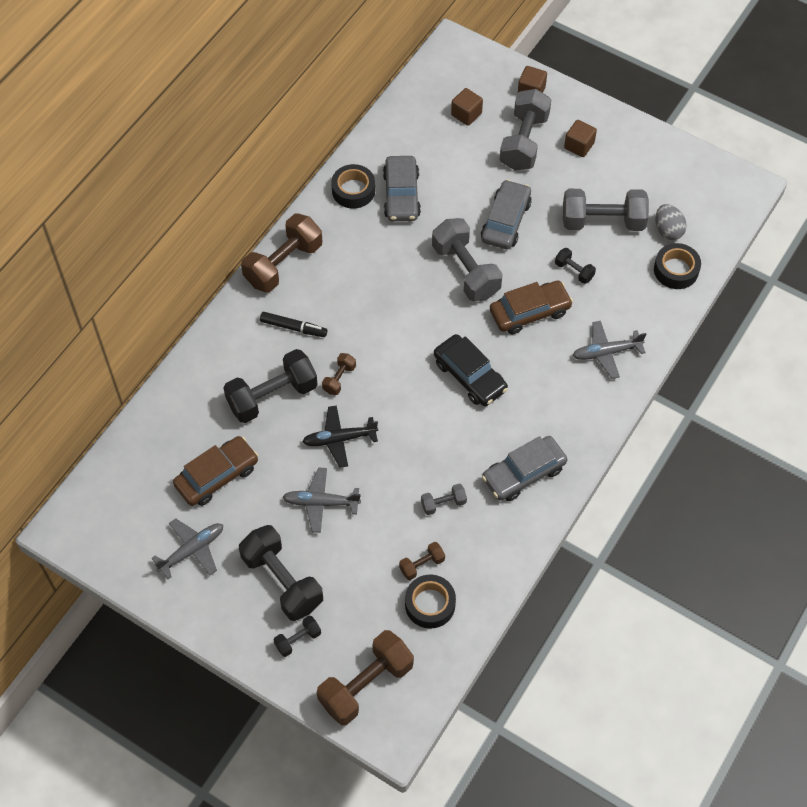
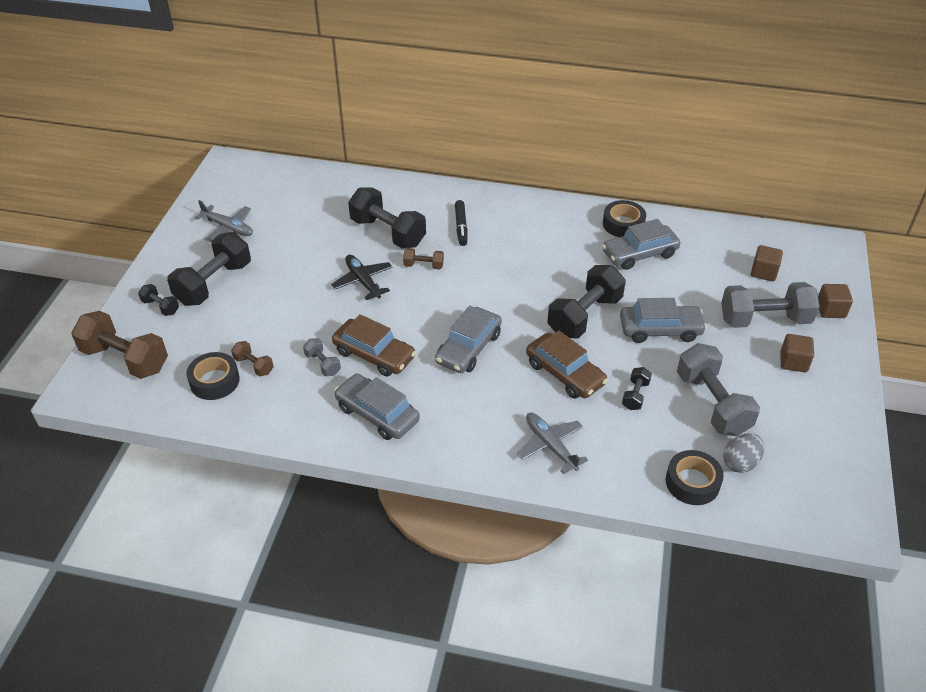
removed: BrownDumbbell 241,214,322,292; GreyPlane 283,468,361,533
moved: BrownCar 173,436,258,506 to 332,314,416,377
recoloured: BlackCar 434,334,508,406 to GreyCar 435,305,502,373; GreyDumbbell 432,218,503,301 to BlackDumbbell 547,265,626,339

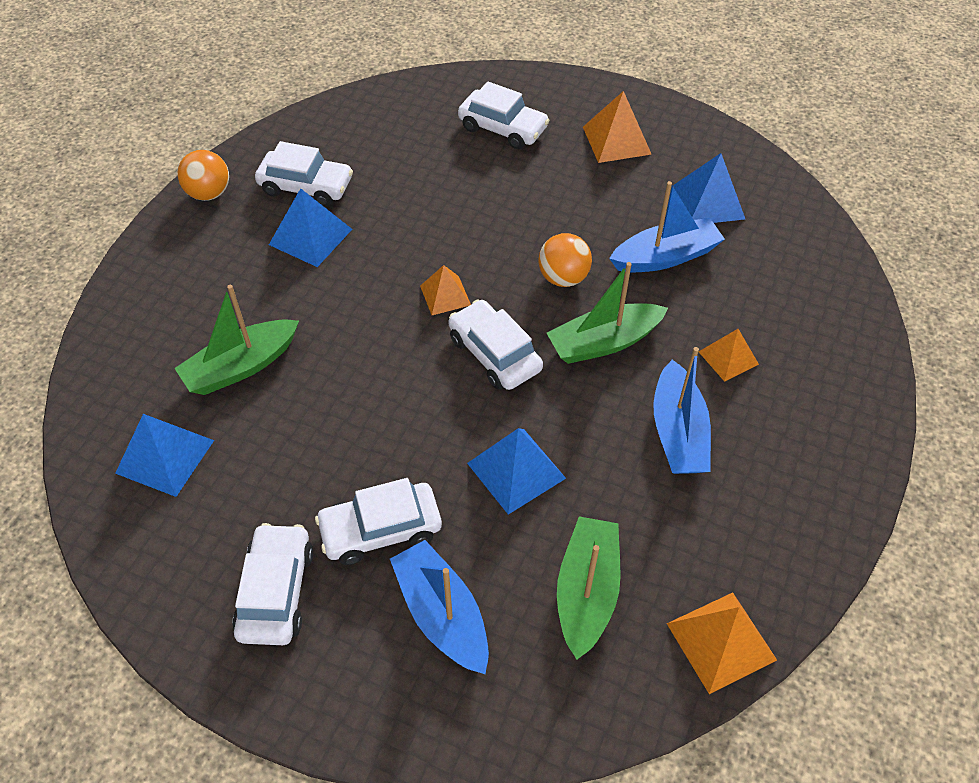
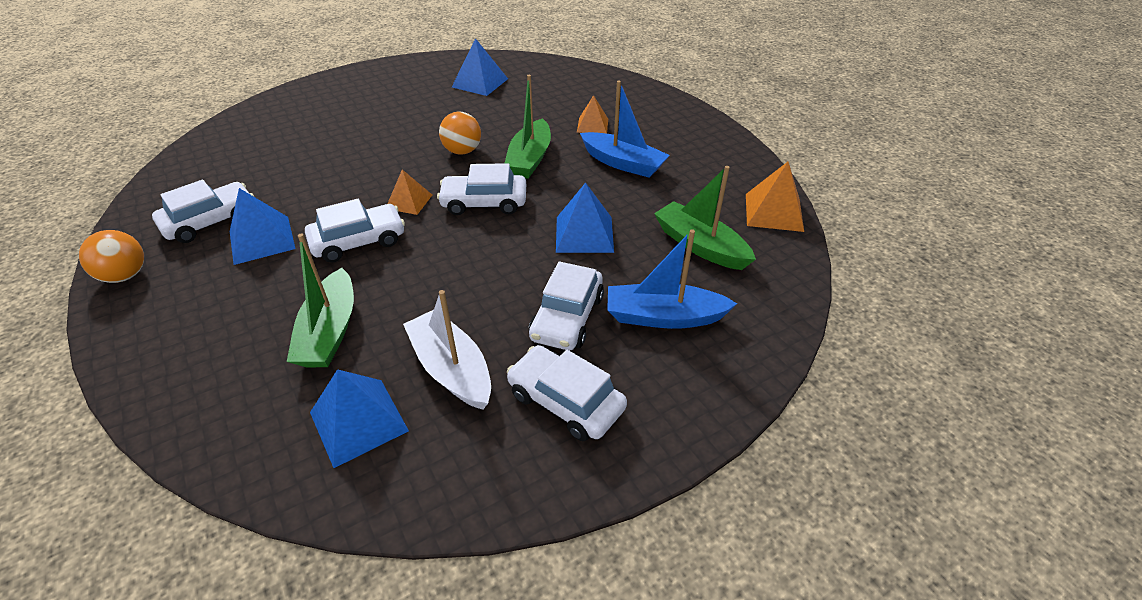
removed: OrangePyramid 583,91,652,163; BlueBoat 609,181,725,272
added: WhiteBoat 403,290,491,410
moved: WhiteCar 458,81,550,149 to 305,199,405,263

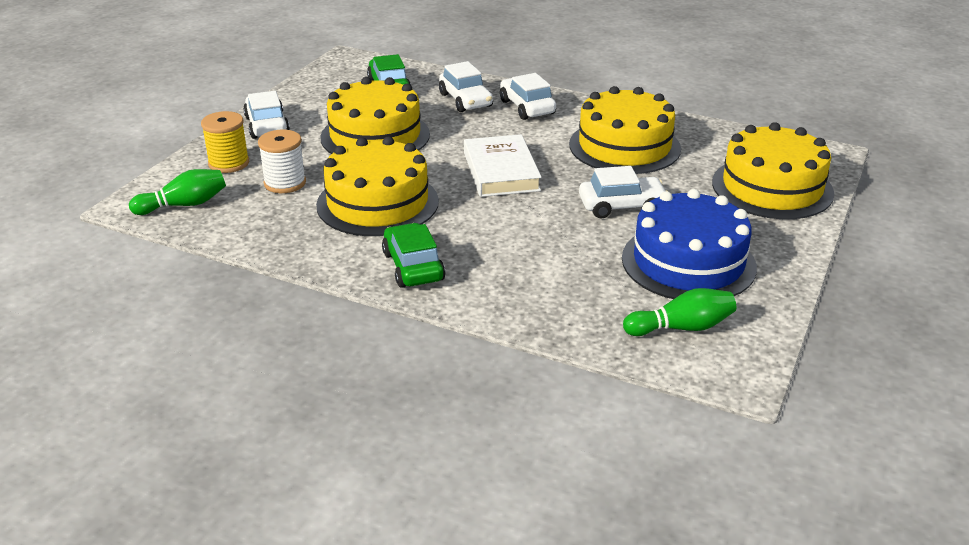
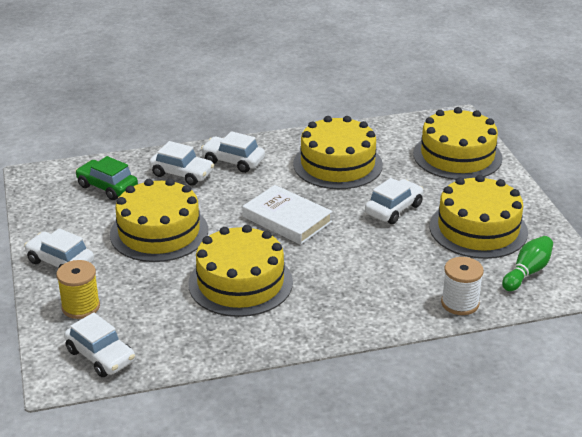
removed: GreenCar 382,223,445,288
moved: WhiteSpool 258,130,306,193 to 441,257,484,315
replaced: GreenBowlingPin 129,169,226,215 to WhiteCar 64,312,135,377
recoloured: BlueCake 622,189,757,299 to YellowCake 430,175,528,259

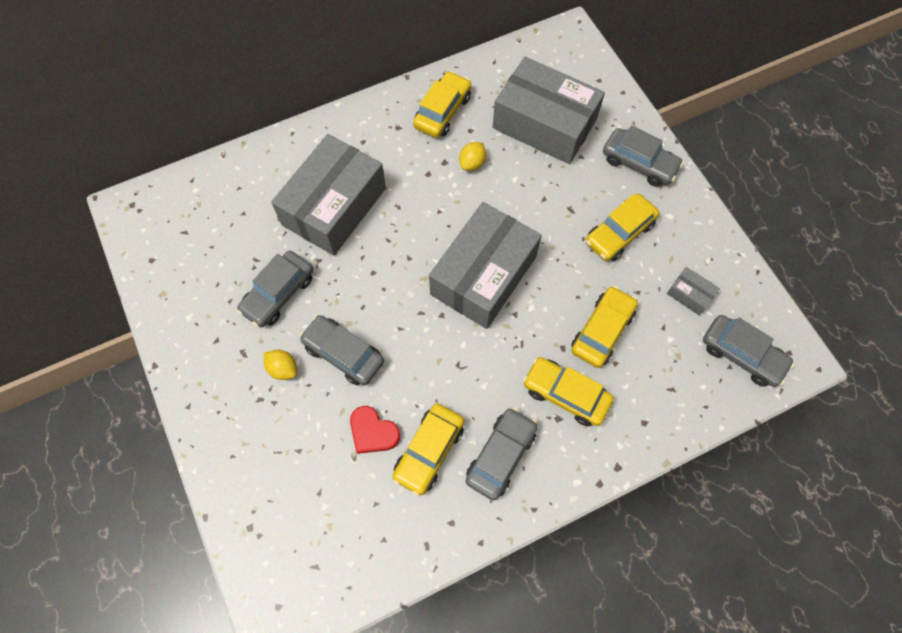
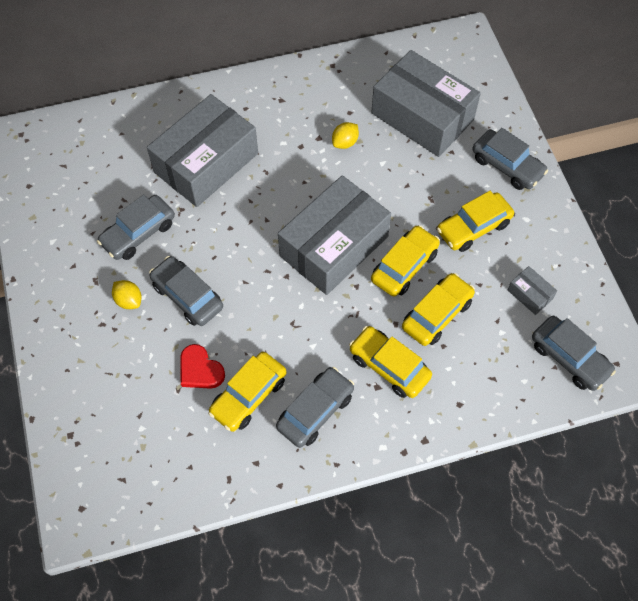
moved: YellowCar 413,71,471,138 to 371,225,440,297

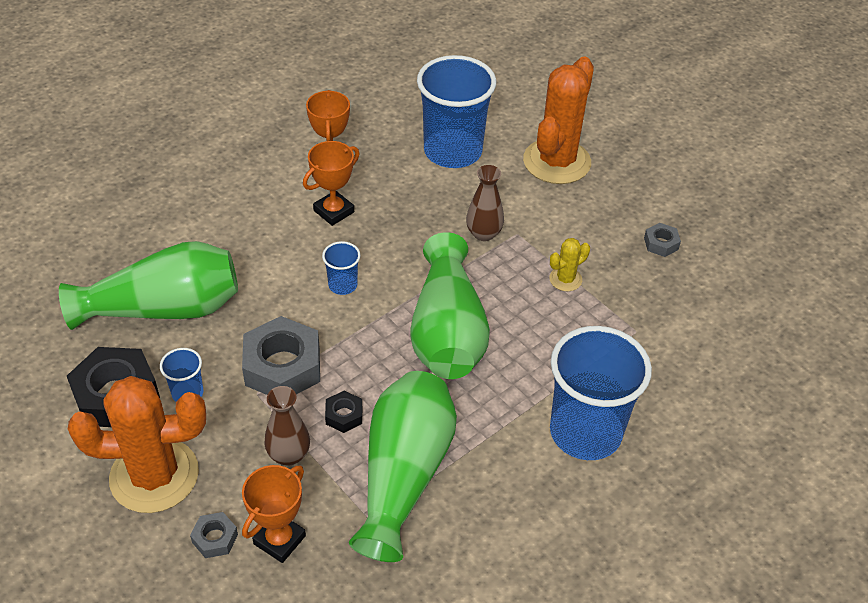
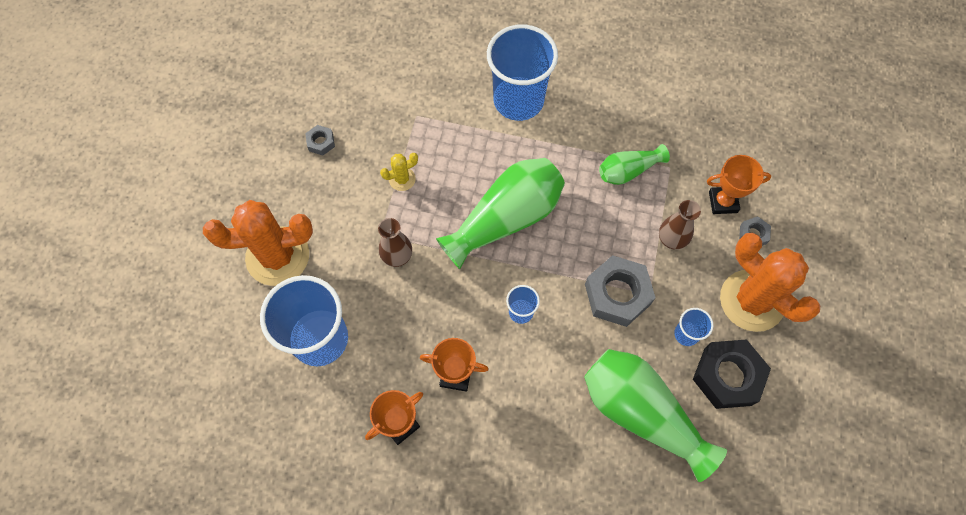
removed: BlackNut 325,391,362,433
turned: YellowCactus 549,238,590,291 = 380,153,418,191 45 degrees counterclockwise
resized: GreenVase 349,371,457,562 = 599,144,670,185 x0.54

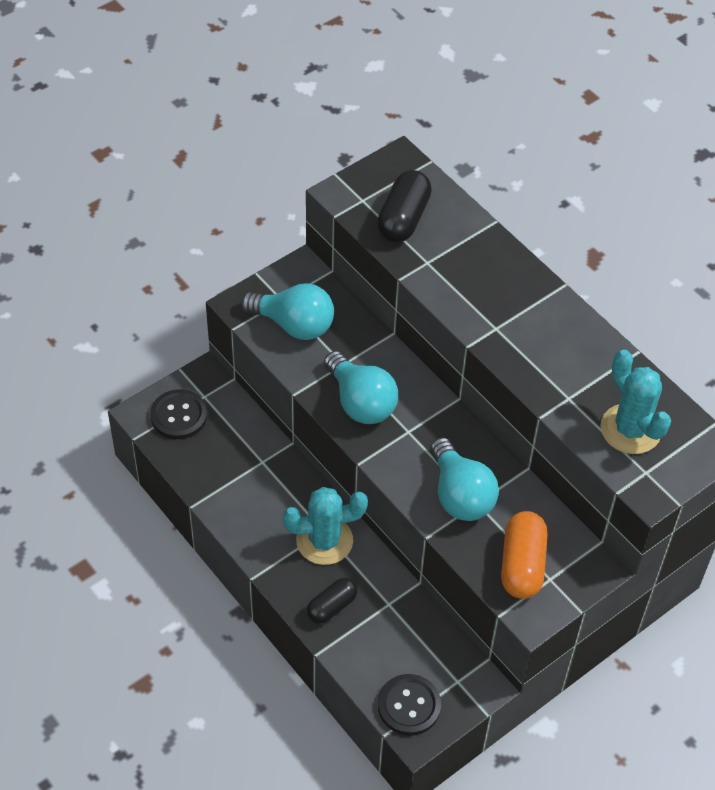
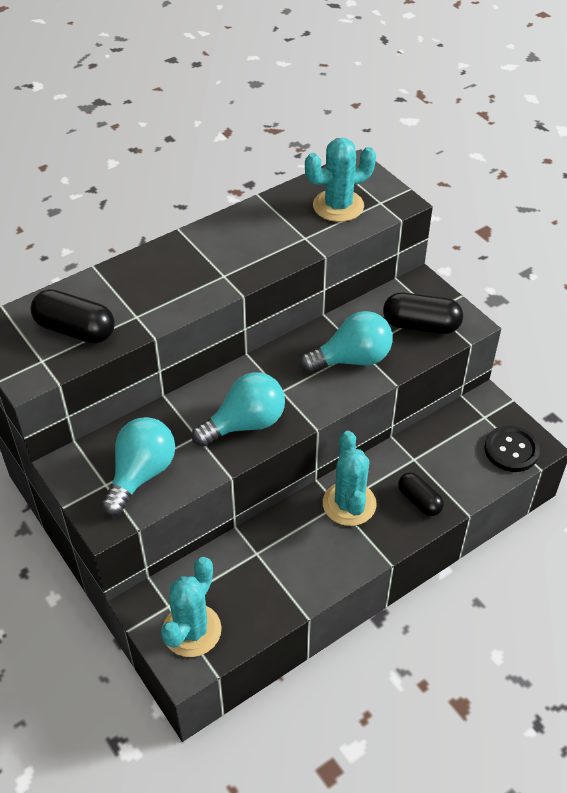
replaced: BlackButton 150,389,207,439 to TurquoiseCactus 161,557,222,657
recoloured: OrangeCapsule 501,511,547,599 to BlackCapsule 383,293,463,334

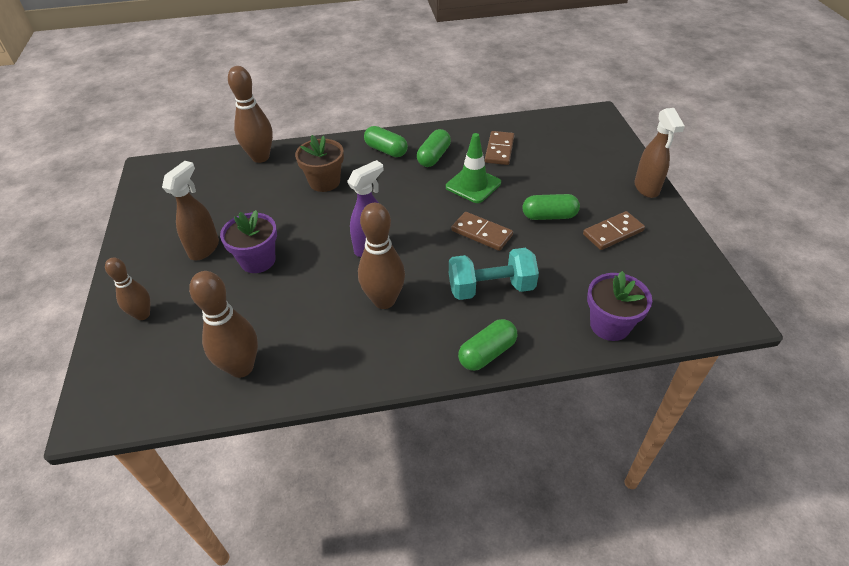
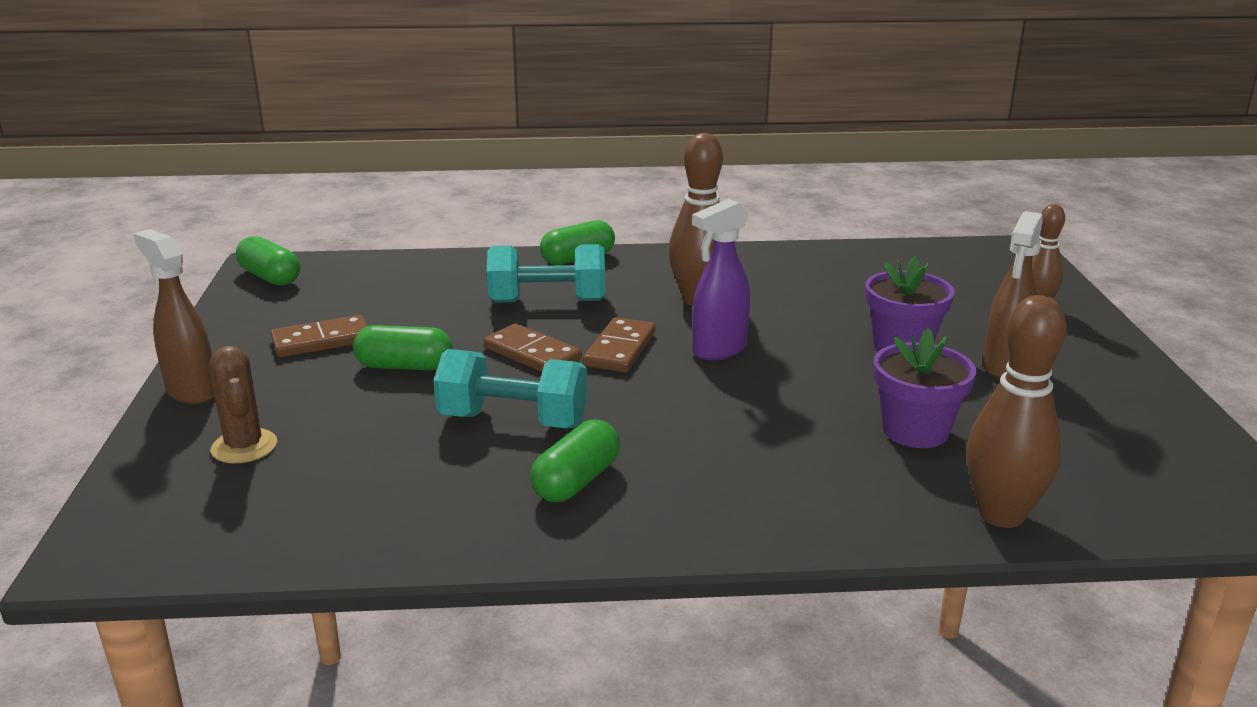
removed: BrownBowlingPin 189,271,258,378; BrownFlowerPot 295,135,344,192
added: BrownCactus 209,346,277,463
moved: GreenCapsule 364,126,408,157 to 236,236,300,286; BrownDomino 485,131,514,165 to 583,317,656,373; PurpleFlowerPot 587,271,652,341 to 873,328,976,448
replaced: GreenTrafficCone 446,133,501,203 to TurquoiseDumbbell 433,349,587,428
turned: BrownSprayBottle 634,108,685,198 = 133,229,214,404 45 degrees counterclockwise

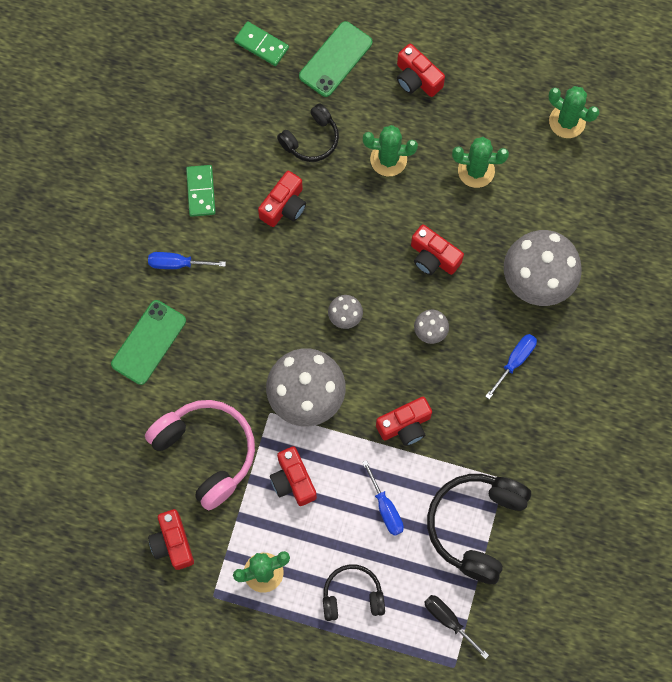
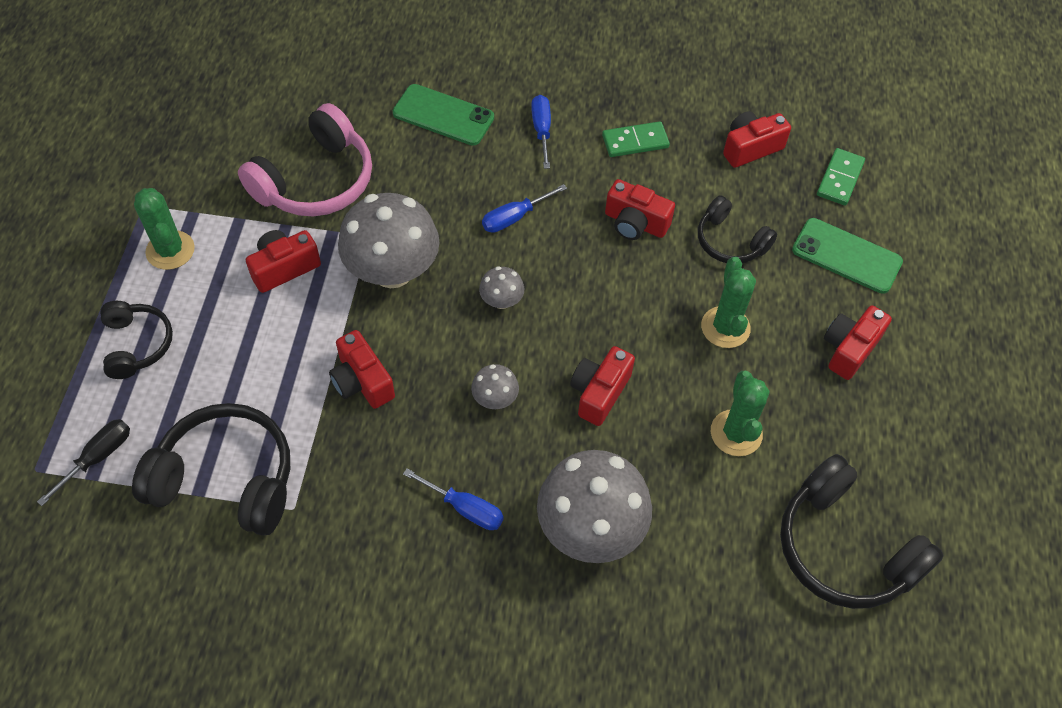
moved: BlueScrewdriver 362,460,404,536 to 482,184,567,233; RedCamera 148,509,194,570 to 723,111,791,168
replaced: GreenCactus 549,86,599,138 to BlackHeadphones 780,454,944,609

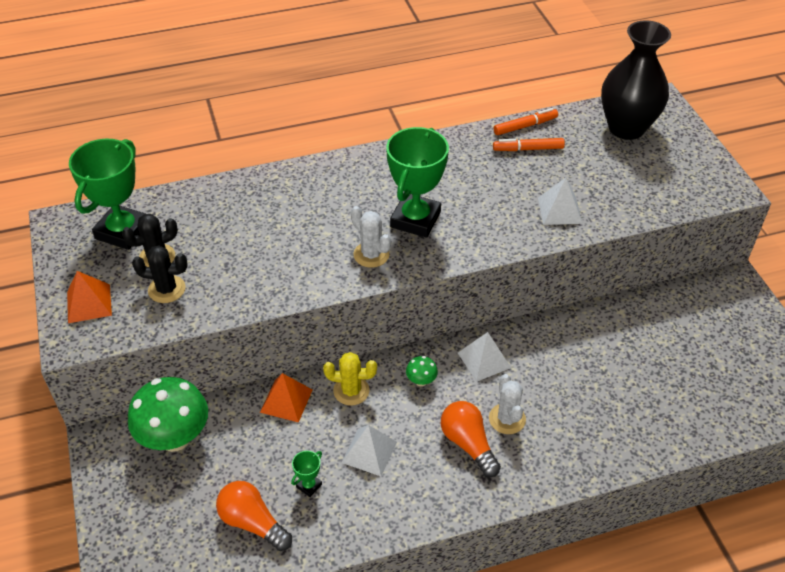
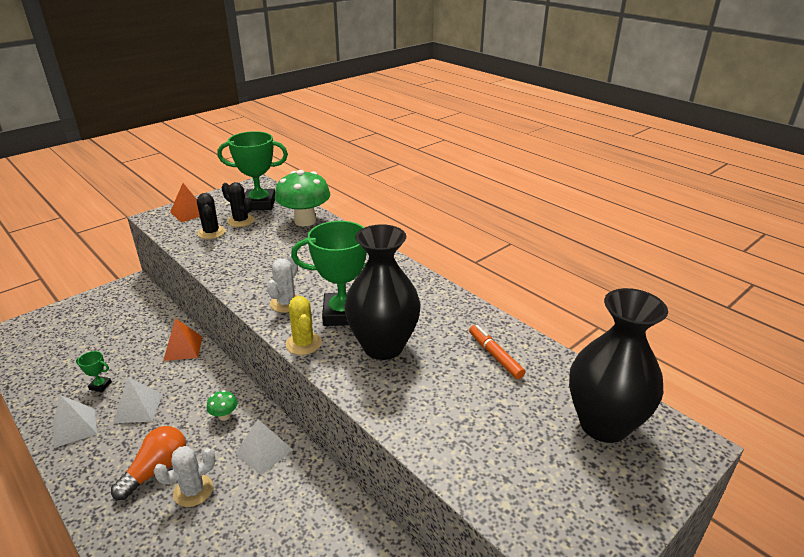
removed: OrangeLightBulb 216,481,292,551; OrangeMarker 494,108,558,135
added: BlackVase 344,224,421,360
moved: WhitePyramid 538,178,582,225 to 53,396,97,448; GreenMushroom 128,377,208,452 to 275,170,330,226; YellowCactus 323,352,377,405 to 286,296,322,355

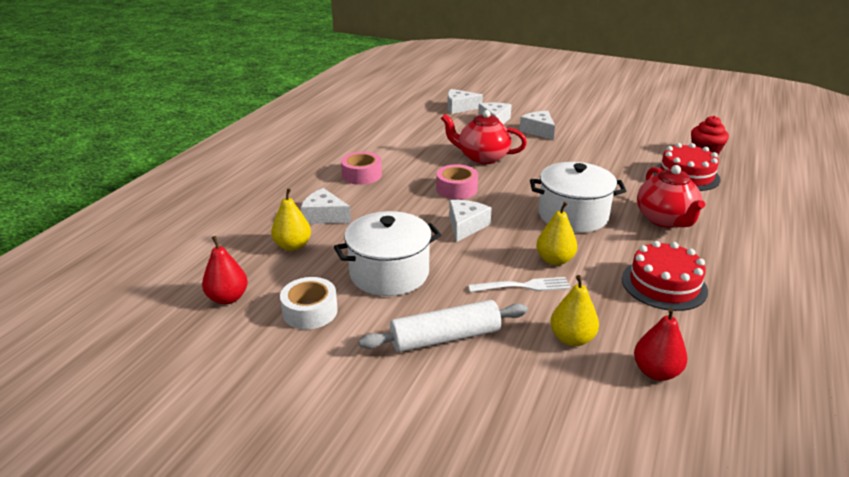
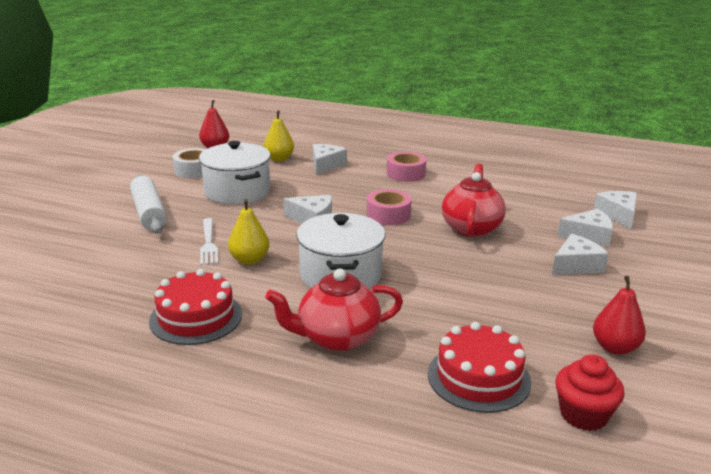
removed: YellowPear 550,275,599,346
moved: RedPear 634,307,687,381 to 593,276,646,355

